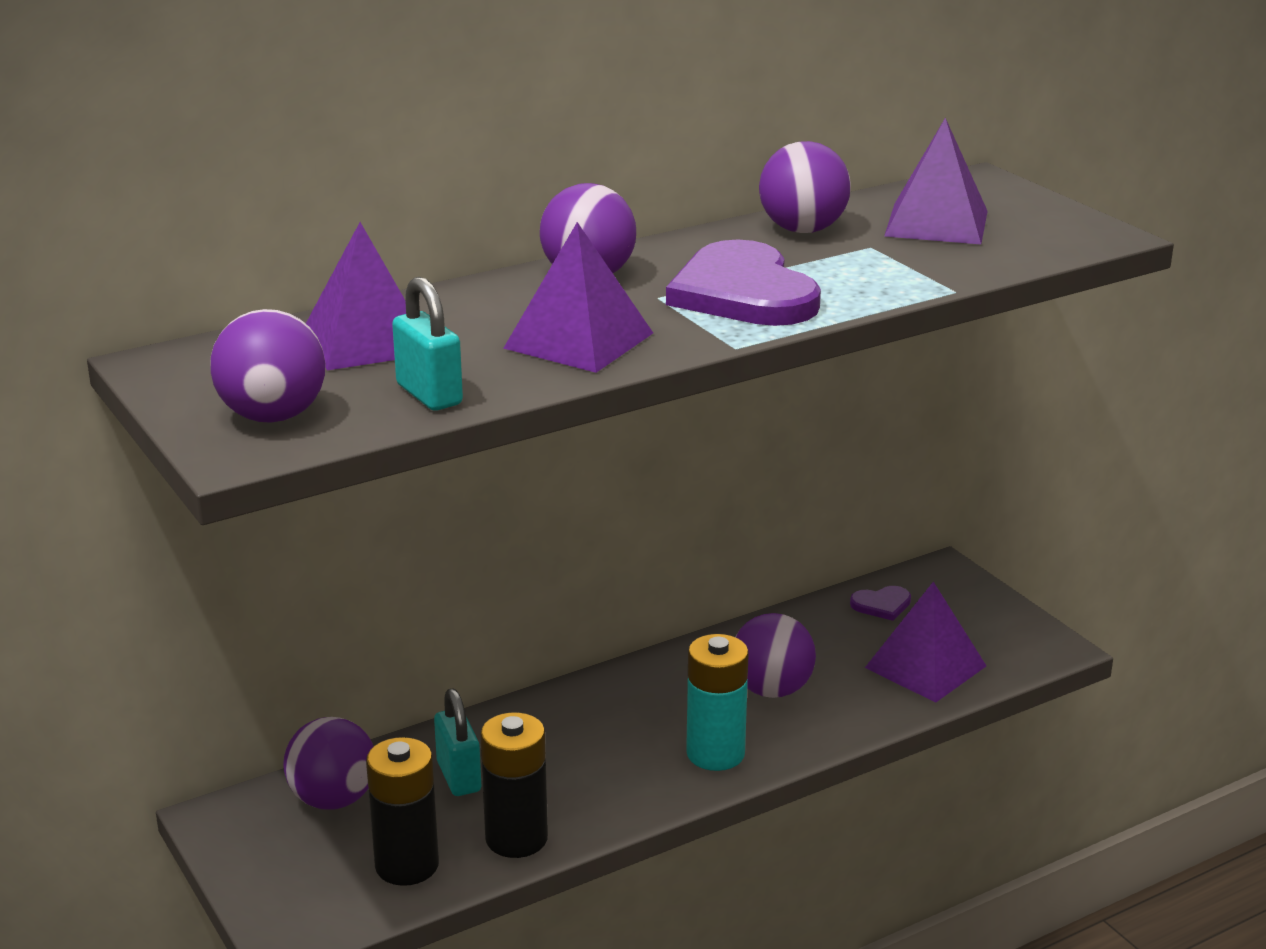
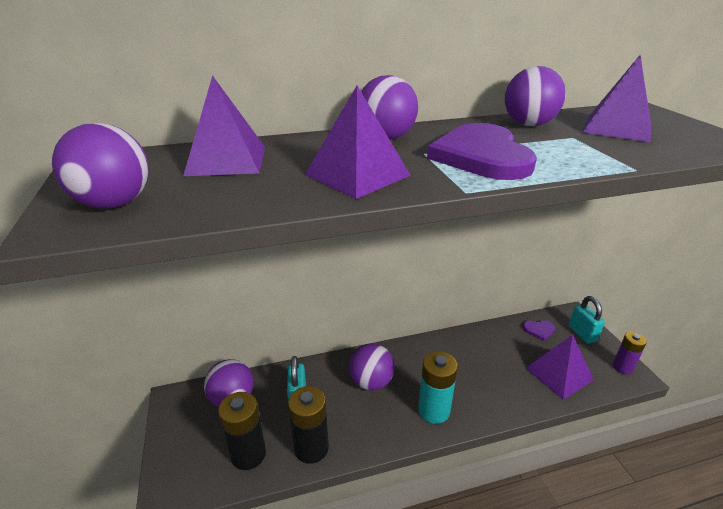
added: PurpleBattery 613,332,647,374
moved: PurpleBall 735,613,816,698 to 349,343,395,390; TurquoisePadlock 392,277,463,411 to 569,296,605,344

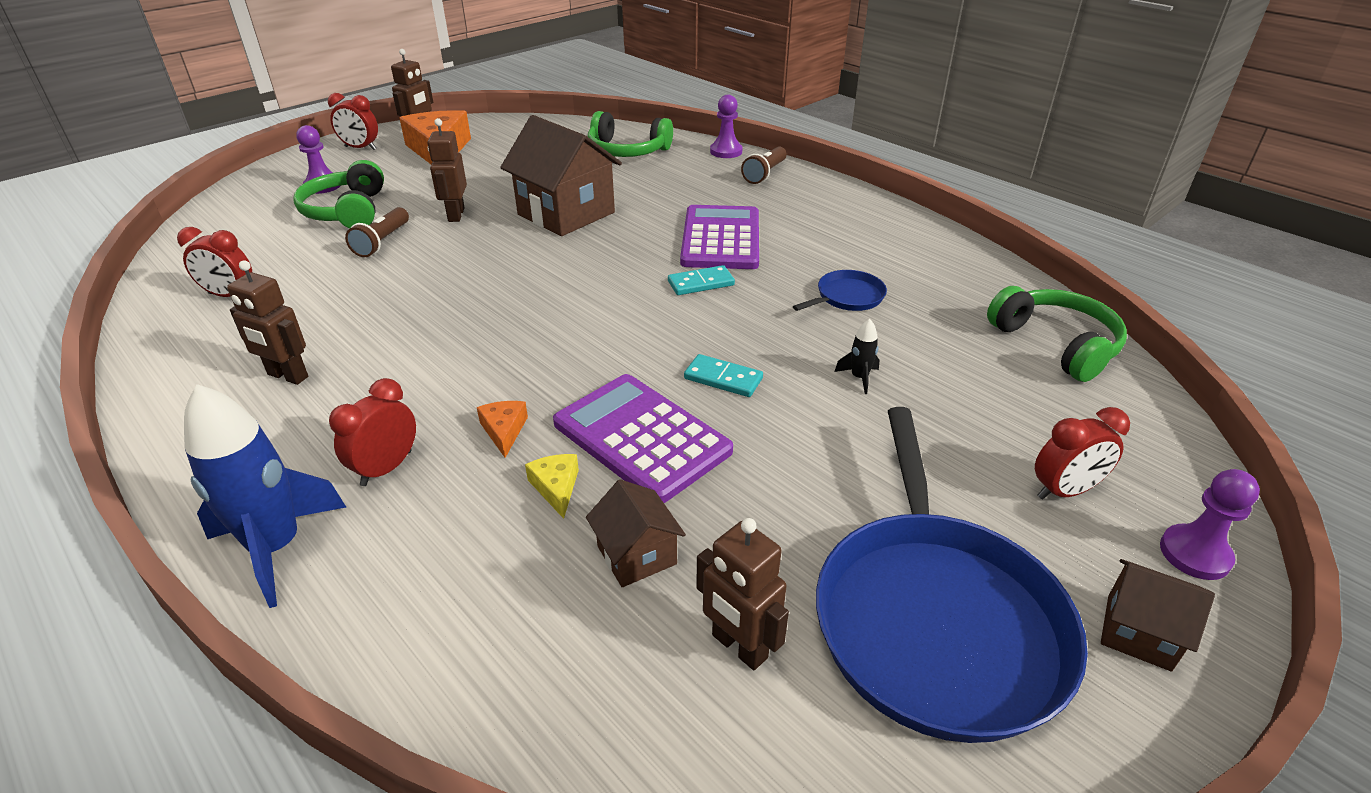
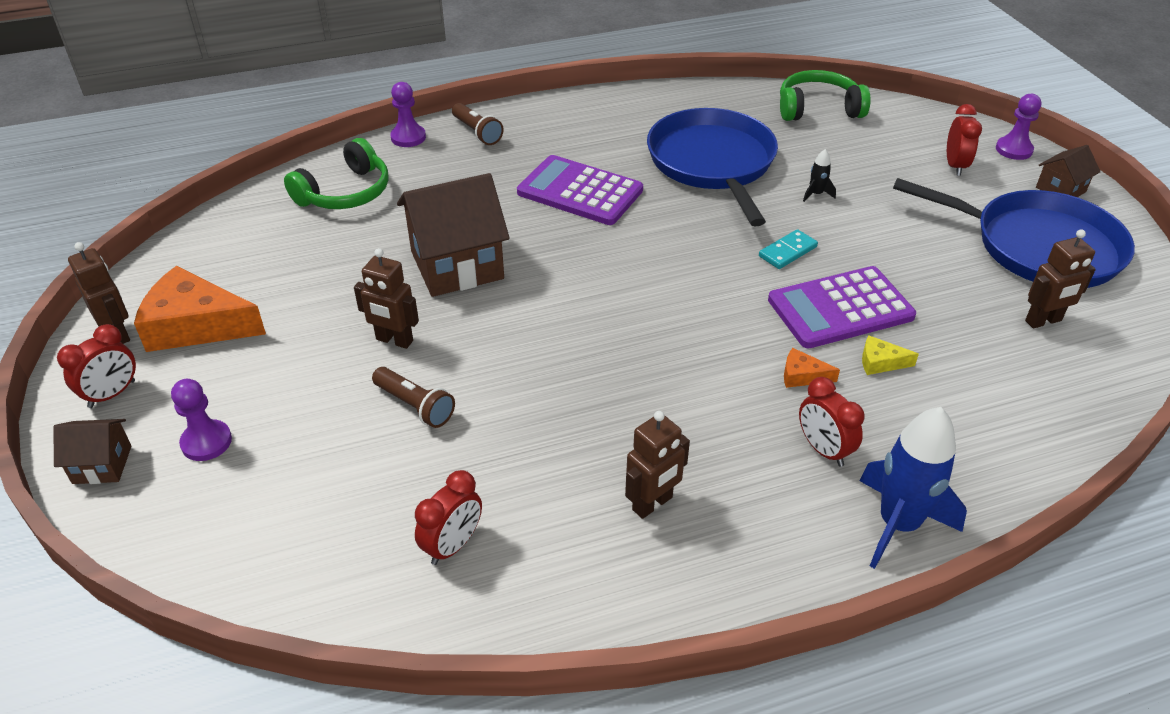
removed: GreenHeadphones 293,160,384,228; TurquoiseDomino 668,265,735,295
moved: BrownHouse 586,479,686,587 to 53,419,132,484
resized: BluePan 793,270,887,311 = 647,108,778,227 x2.34

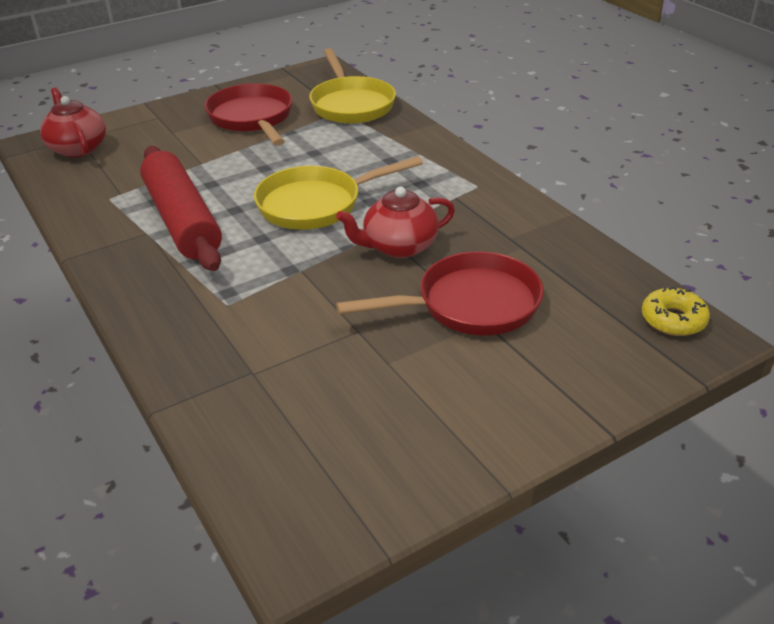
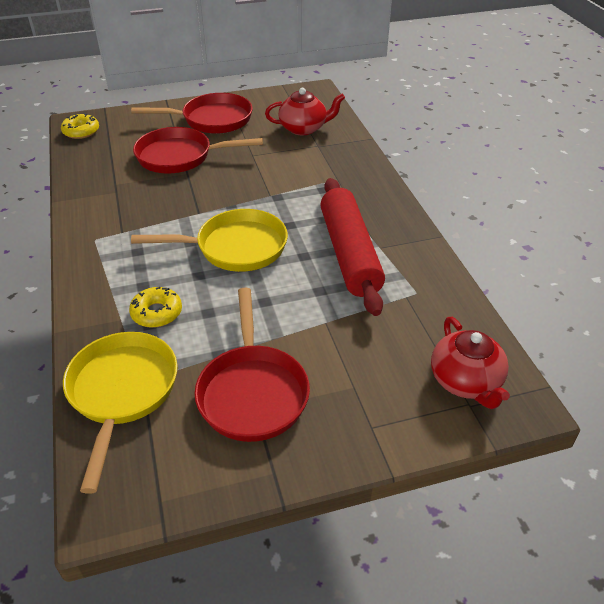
added: YellowDonut 129,287,182,328; RedPan 131,93,253,134
moved: RedTeapot 336,187,455,258 to 265,88,345,135

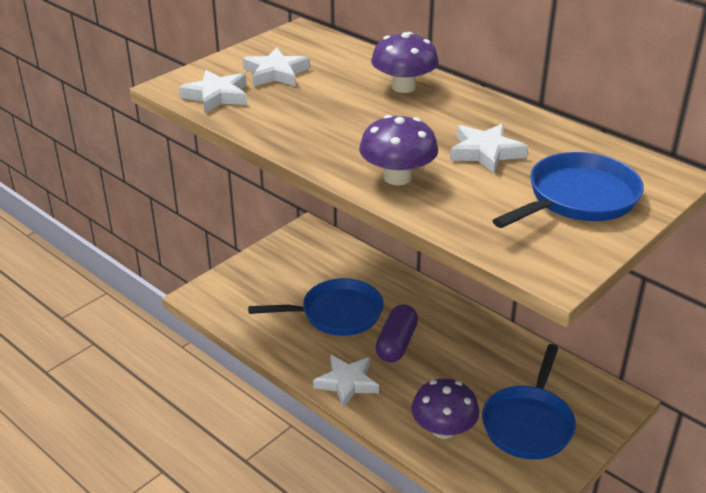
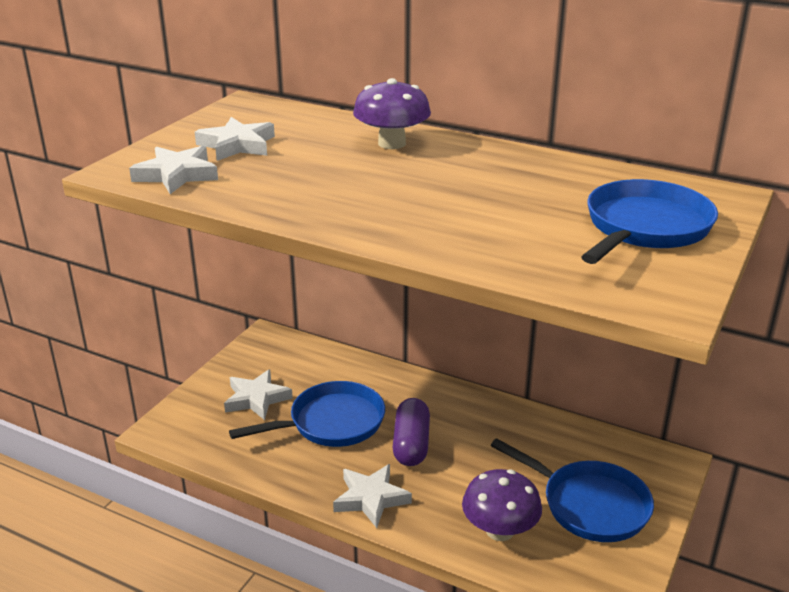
removed: PurpleMushroom 359,115,438,185
moved: WhiteStar 450,124,528,174 to 224,369,293,420
turned: BluePan 482,344,576,460 = 491,438,654,542 60 degrees counterclockwise

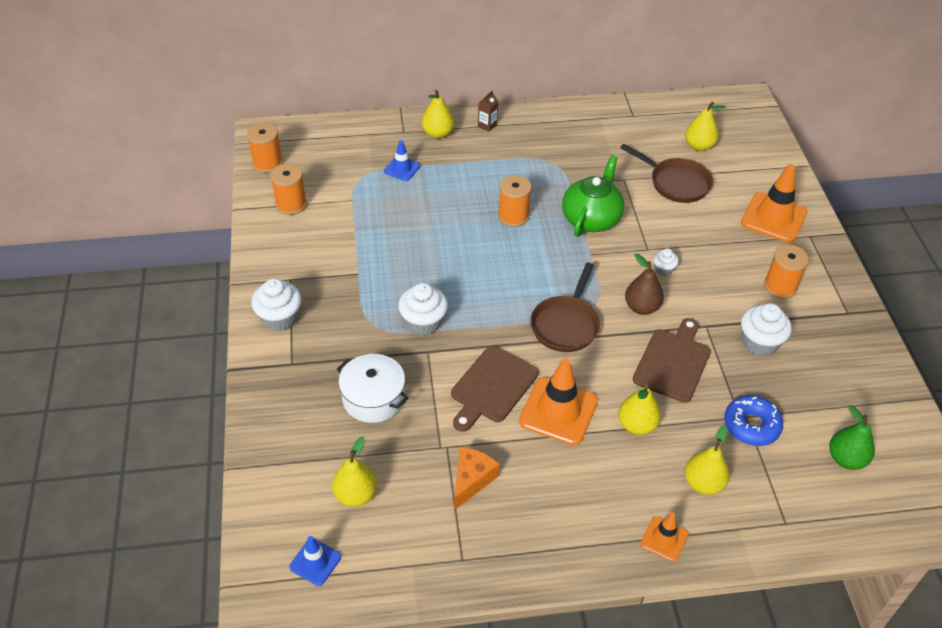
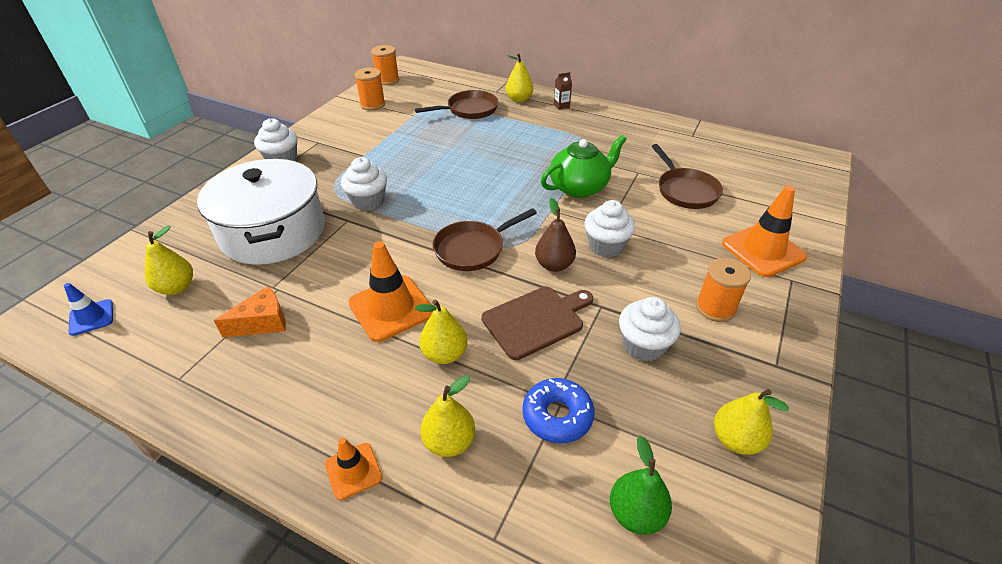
removed: BrownCuttingBoard 451,346,539,432; OrangeSpool 498,175,532,227
moved: YellowPear 685,102,726,151 to 714,389,789,455
replaced: BlueTrafficCone 384,140,420,181 to BrownPan 415,90,498,119
resized: WhitePot 337,354,409,423 = 197,159,325,265 x1.81; WhiteCupcake 653,248,679,276 = 585,200,635,257 x1.84

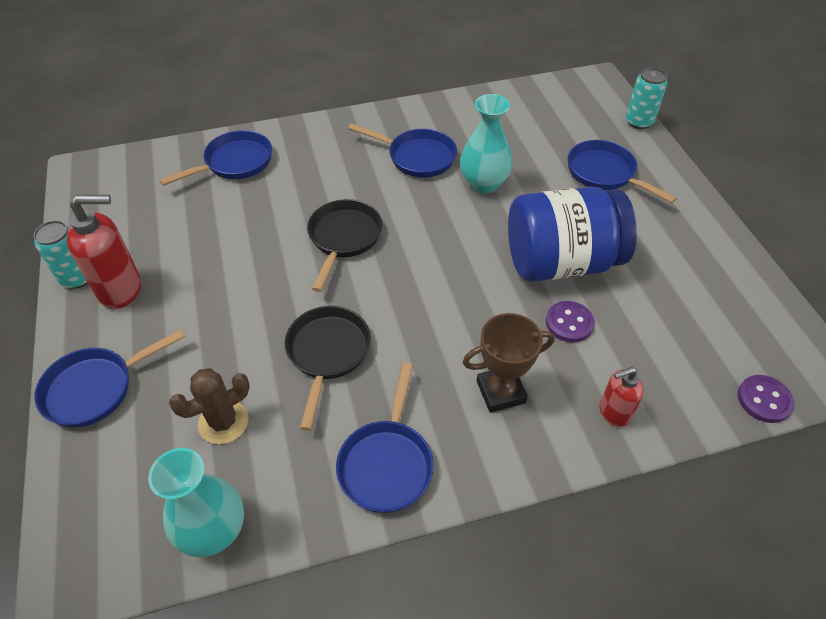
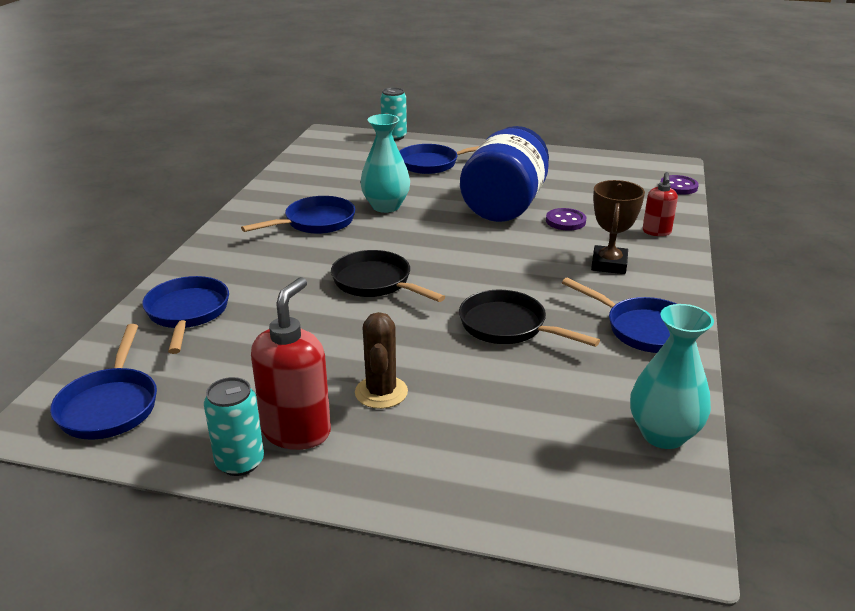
moved: BluePan 35,329,185,427 to 50,324,157,439; BrownCactus 169,368,250,444 to 355,312,408,409

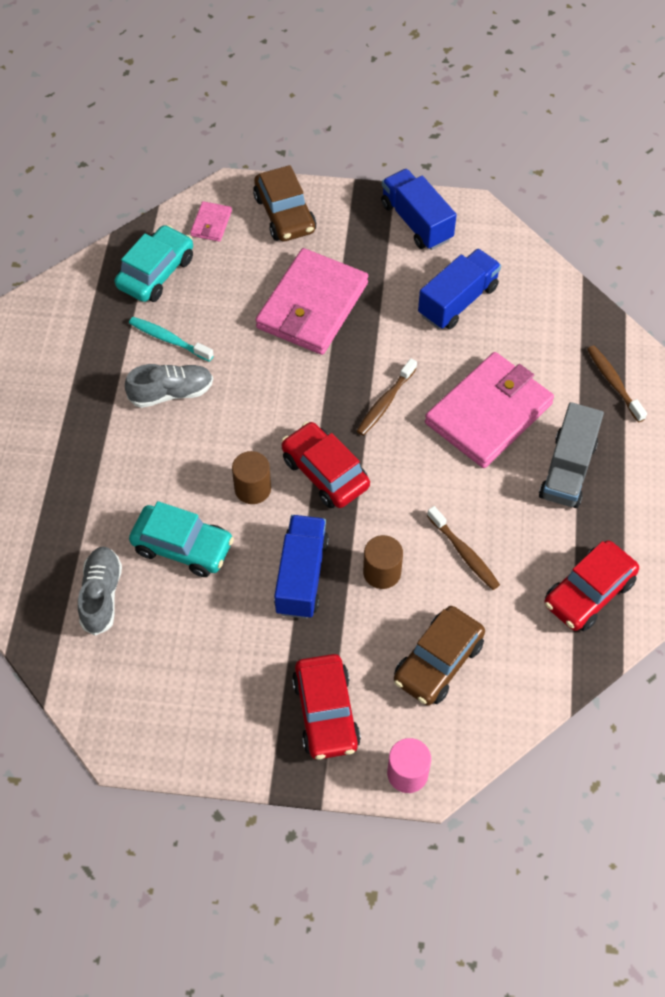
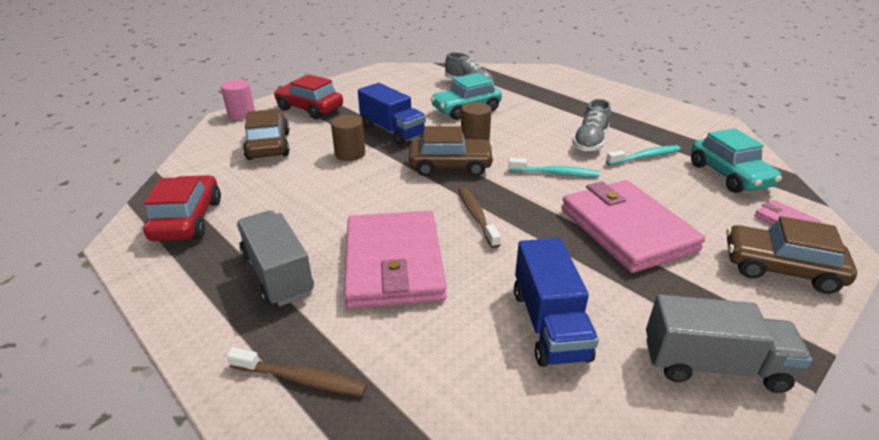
removed: BrownToothbrush 427,506,500,590
added: TurquoiseToothbrush 508,158,600,177
recoloured: RedCar 281,422,370,508 to BrownCar 409,126,495,176; BlueTruck 381,169,457,250 to GreyTruck 646,294,812,393

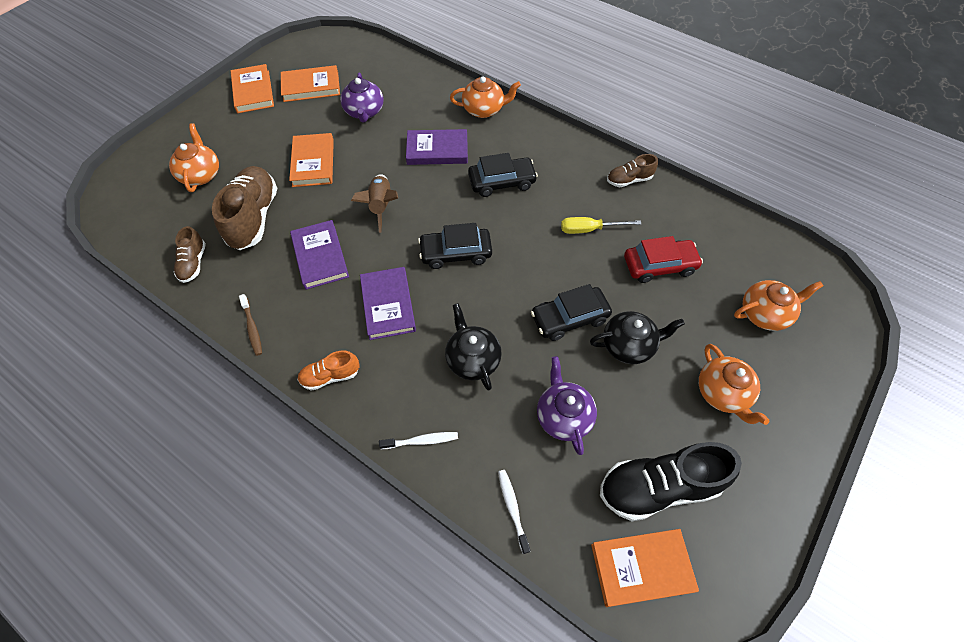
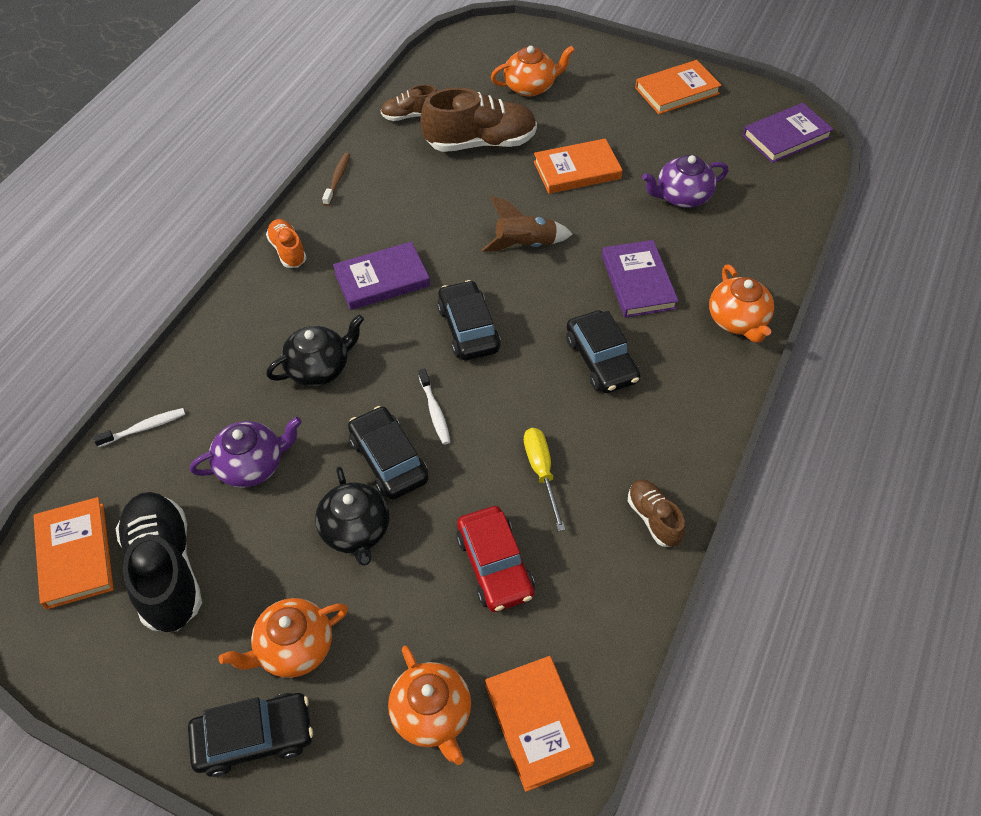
added: BlackCar 188,693,313,777
moved: WhiteToothbrush 379,432,458,449 to 419,368,450,445; OrangeBook 281,65,340,102 to 485,656,595,792; PurpleBook 290,220,349,290 to 743,103,834,163
turned: BrownToothbrush 239,294,262,356 = 322,153,350,206 135 degrees clockwise

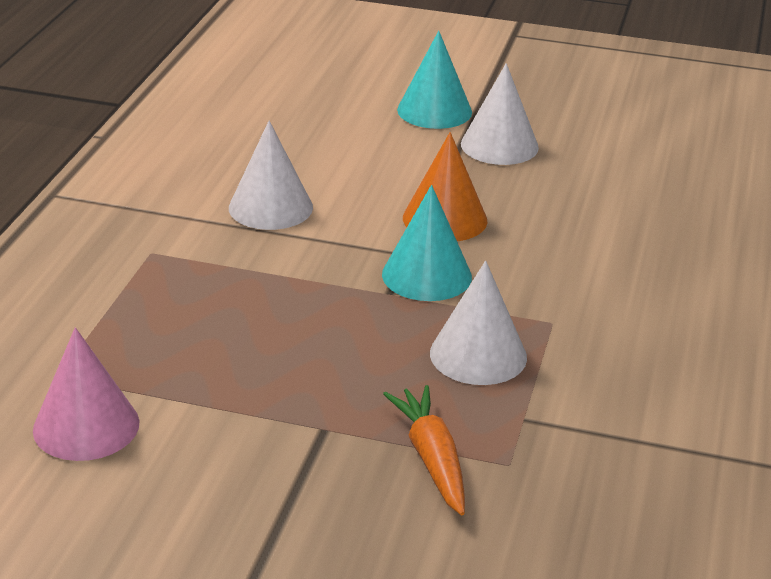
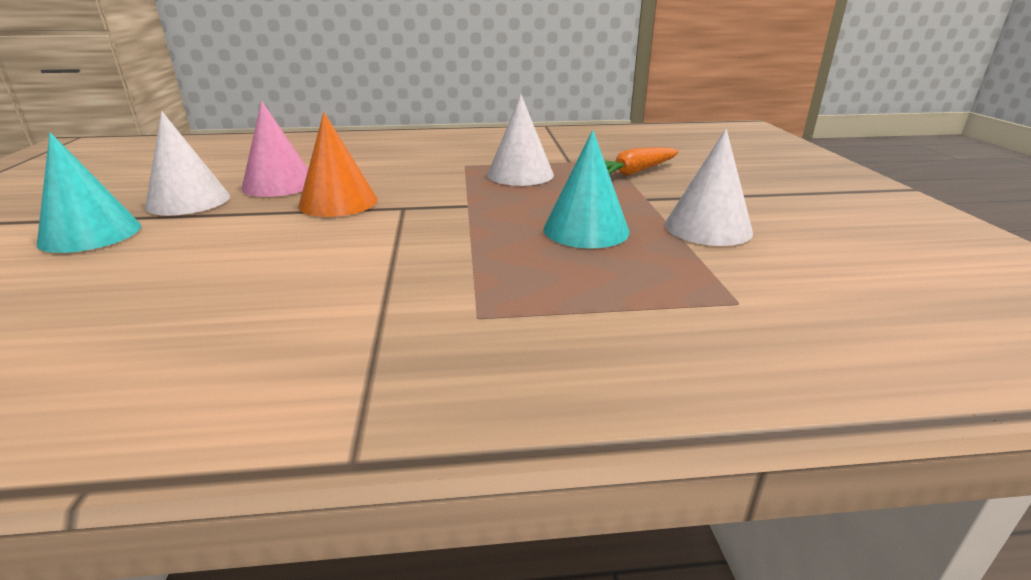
moved: PinkCone 33,327,139,461 to 241,101,308,197; TurquoiseCone 382,185,472,301 to 543,130,630,248; WhiteCone 229,121,313,230 to 665,129,753,246

